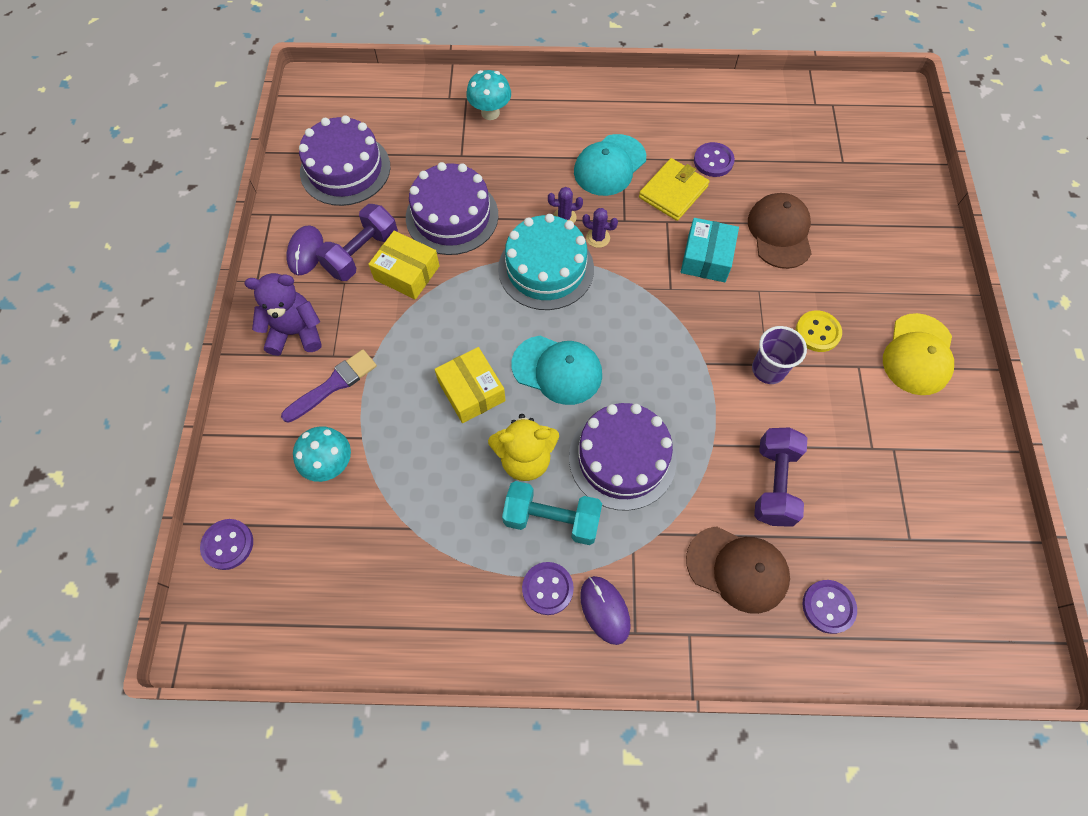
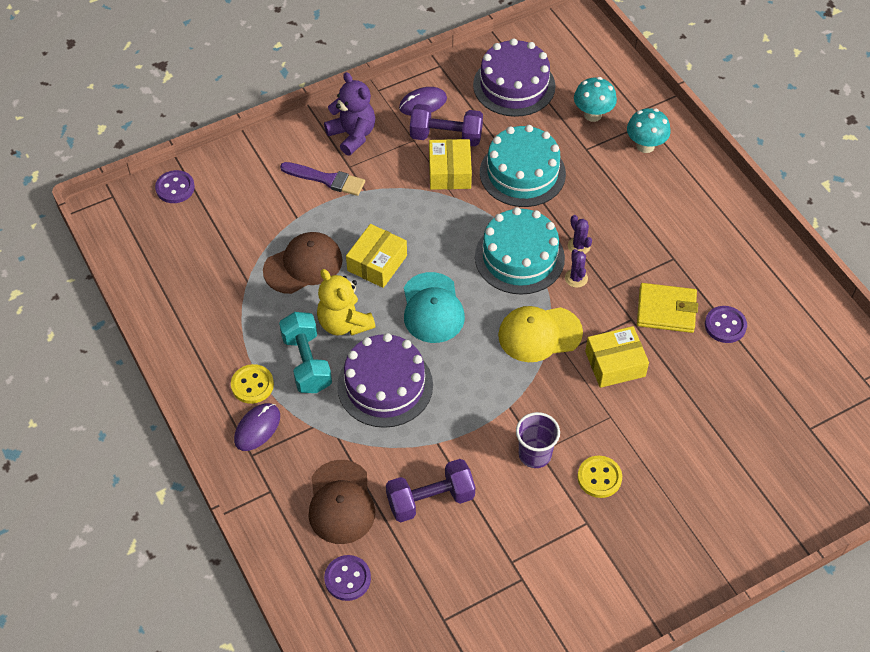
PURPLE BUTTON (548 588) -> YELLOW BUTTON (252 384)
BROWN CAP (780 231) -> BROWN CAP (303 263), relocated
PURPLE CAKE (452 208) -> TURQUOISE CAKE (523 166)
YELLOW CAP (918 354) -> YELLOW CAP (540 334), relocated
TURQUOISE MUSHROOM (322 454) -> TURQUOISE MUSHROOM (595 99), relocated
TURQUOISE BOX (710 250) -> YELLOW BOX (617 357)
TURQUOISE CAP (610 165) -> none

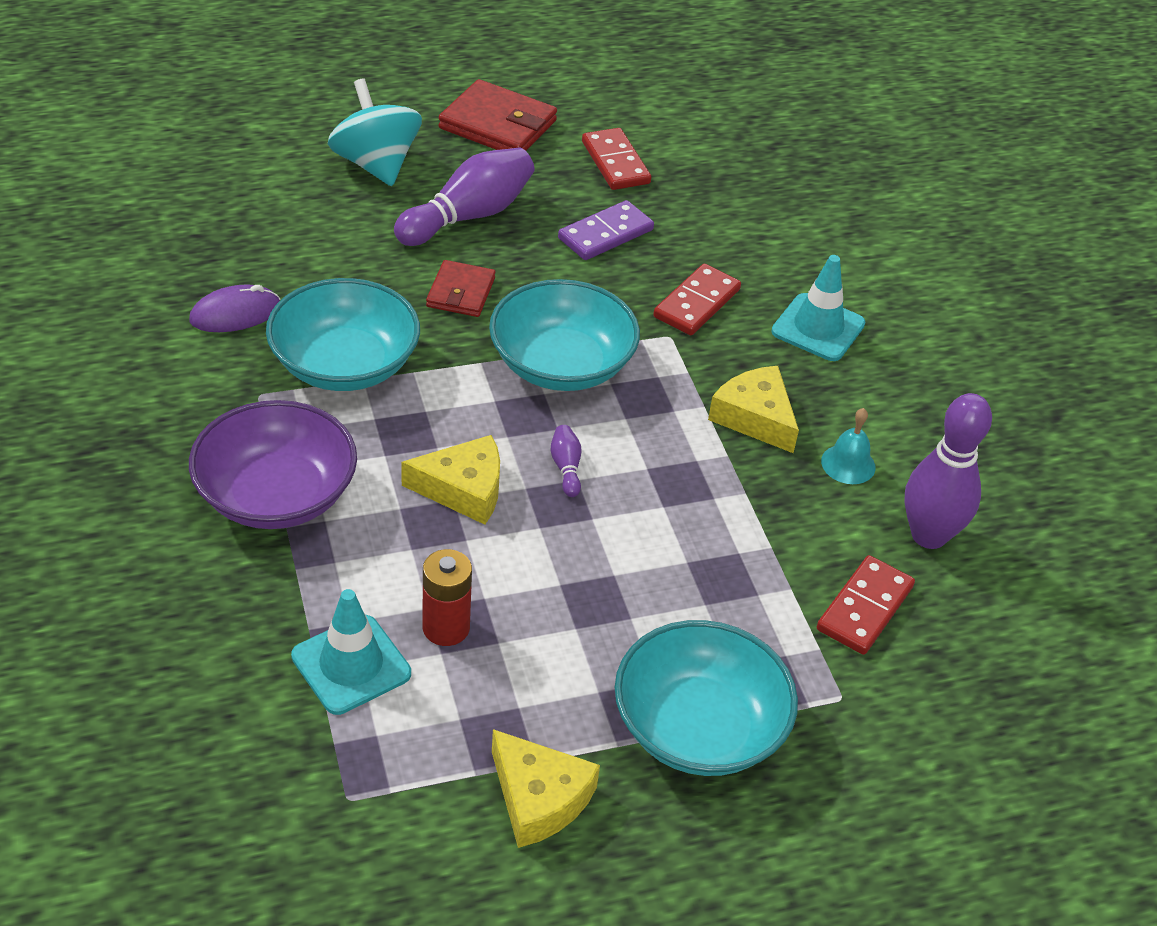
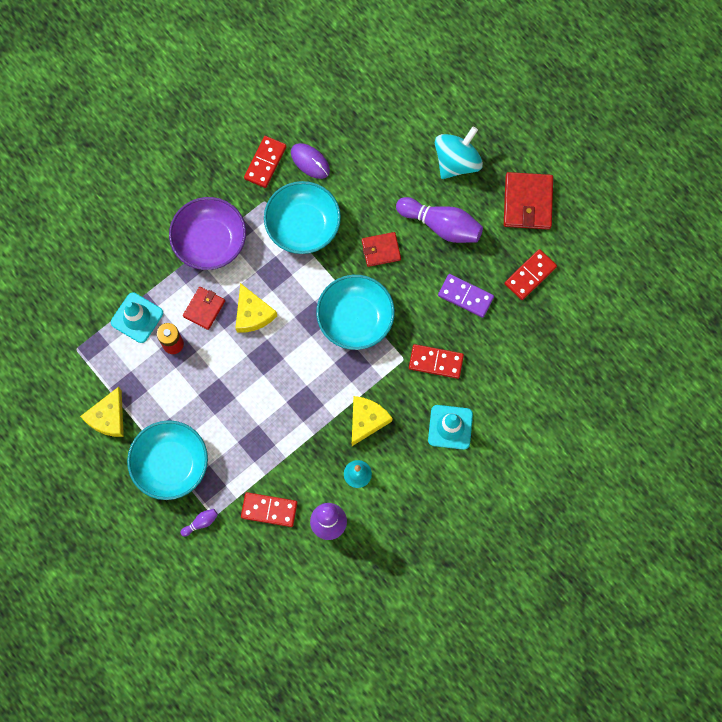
PURPLE BOWLING PIN (566 461) -> PURPLE BOWLING PIN (199 523), relocated
none -> RED WALLET (204 308)
none -> RED DOMINO (265 162)

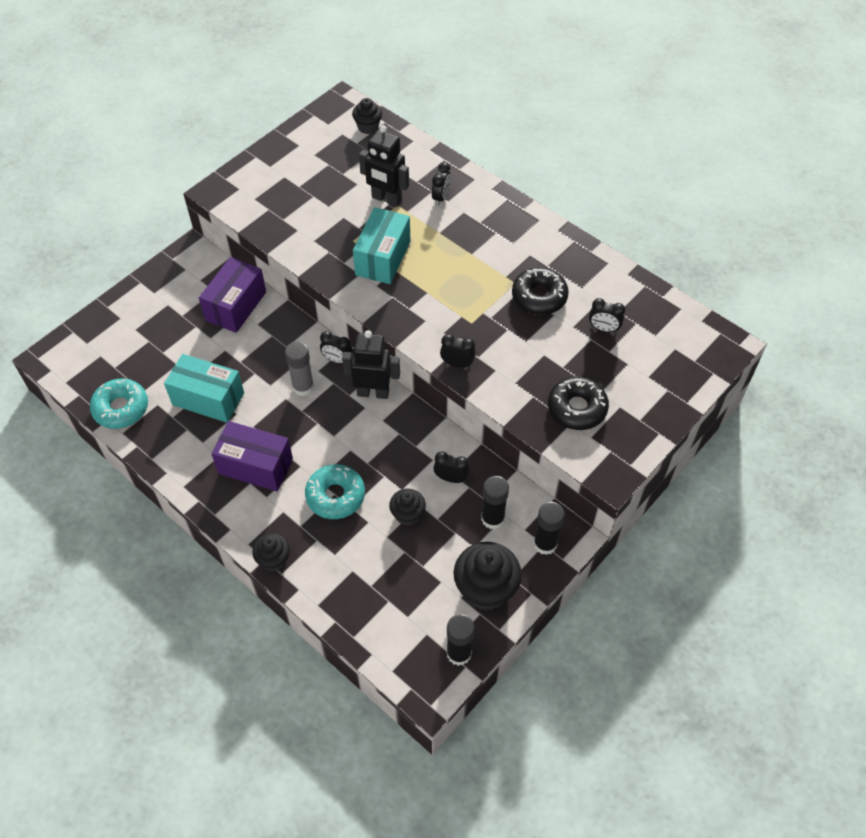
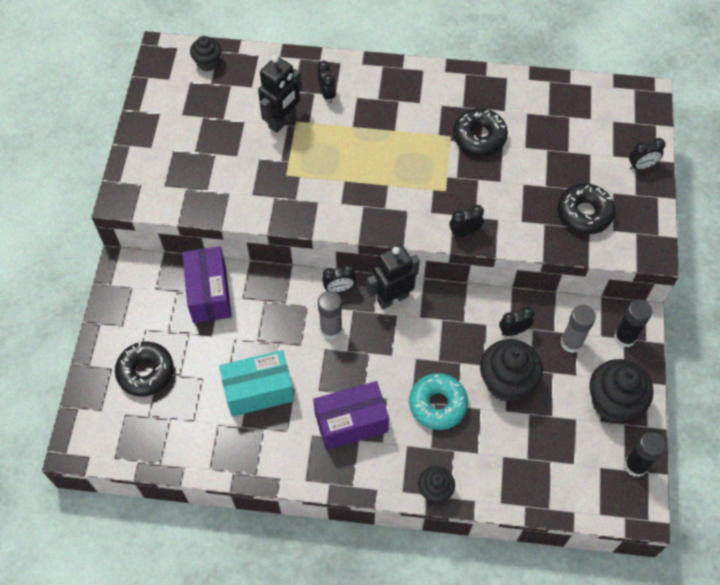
none -> BLACK DONUT (144 369)
BLACK ROBOT (384 166) -> BLACK ROBOT (280 94), 45 degrees counterclockwise
BLACK CUPCAKE (407 507) -> BLACK CUPCAKE (511 370), x1.76
BLACK GLUE STICK (495 502) -> GREY GLUE STICK (578 329)
BLACK CLOCK (607 315) -> BLACK CLOCK (647 154), relocated
TURQUOISE DONUT (119 403) -> none
TURQUOISE BOX (381 245) -> none

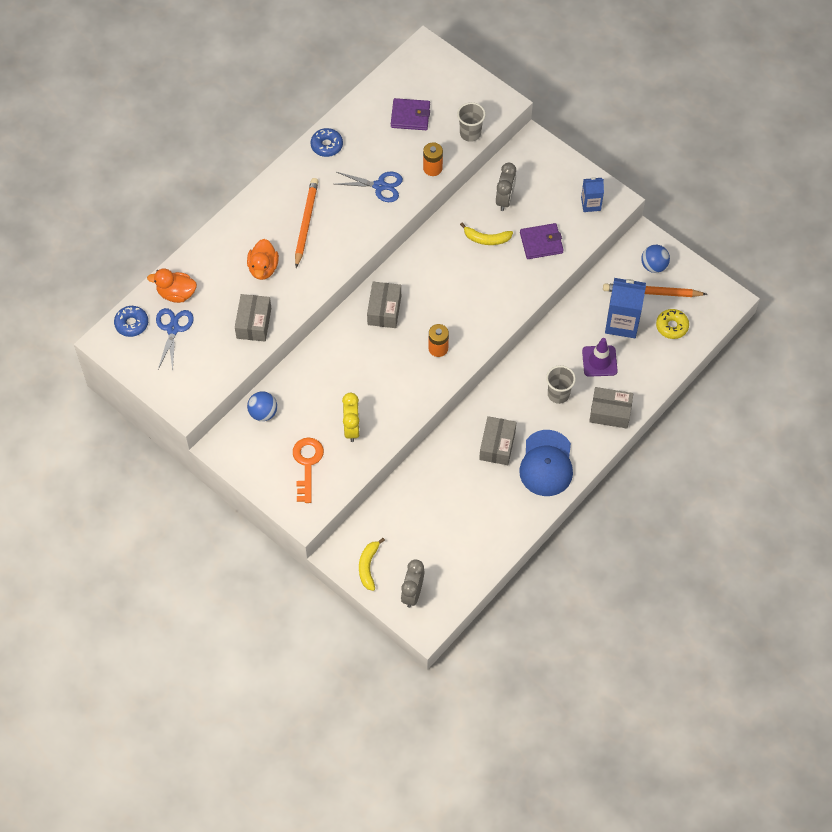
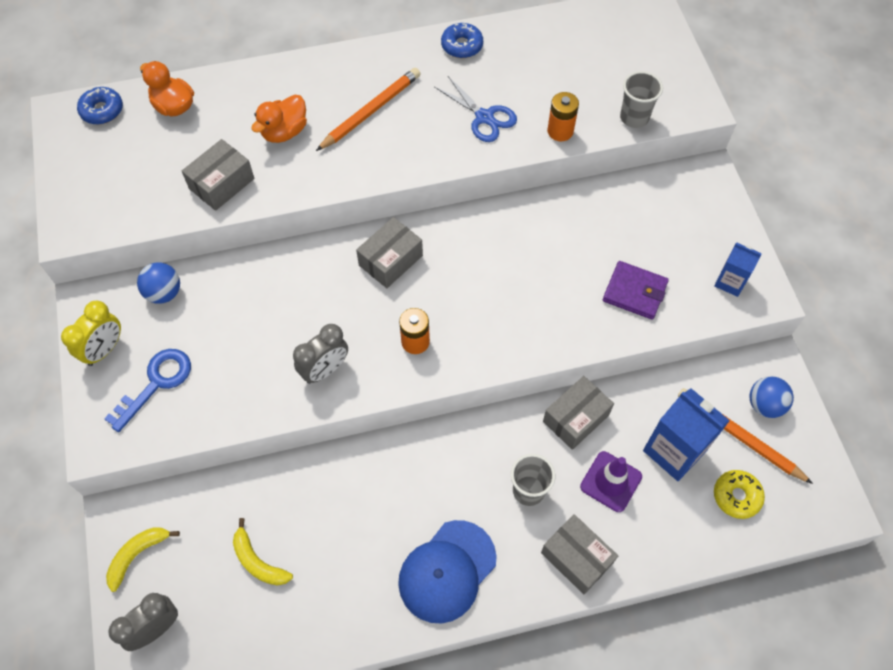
YELLOW CLOCK (351 417) -> YELLOW CLOCK (91 333), relocated
ORANGE KEY (308 470) -> BLUE KEY (147 390)
YELLOW BANANA (486 234) -> YELLOW BANANA (263 552), relocated
GREY CLOCK (506 187) -> GREY CLOCK (320 354), relocated
GREY BOX (498 440) -> GREY BOX (578 413), relocated
BLUE SCISSORS (175 339) -> none
PURPLE WALLET (410 114) -> none

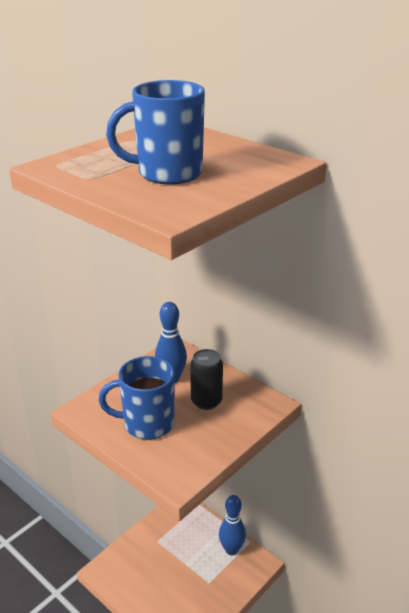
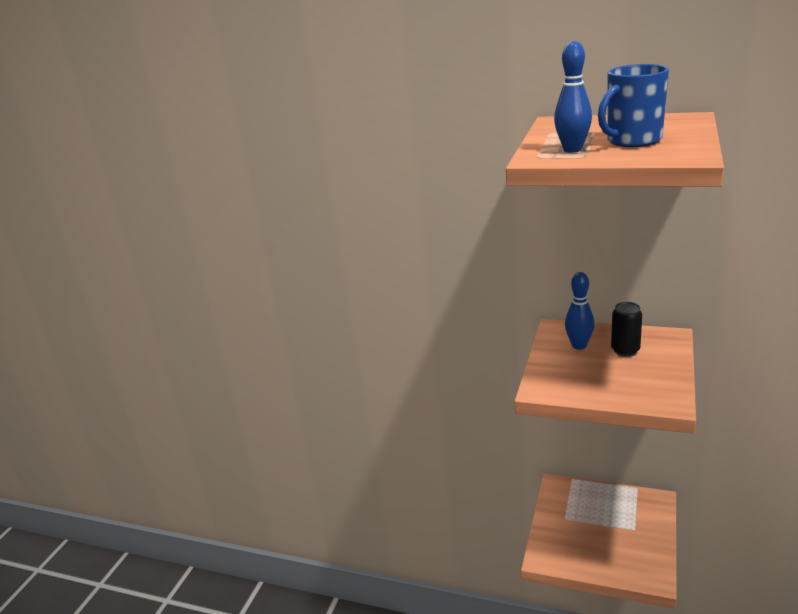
BLUE BOWLING PIN (232 525) -> BLUE BOWLING PIN (573 97), relocated
BLUE MUG (137 398) -> none

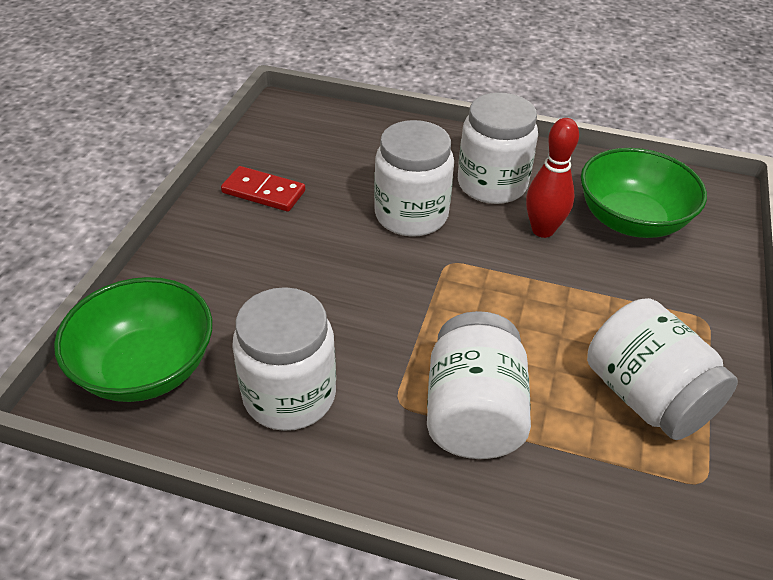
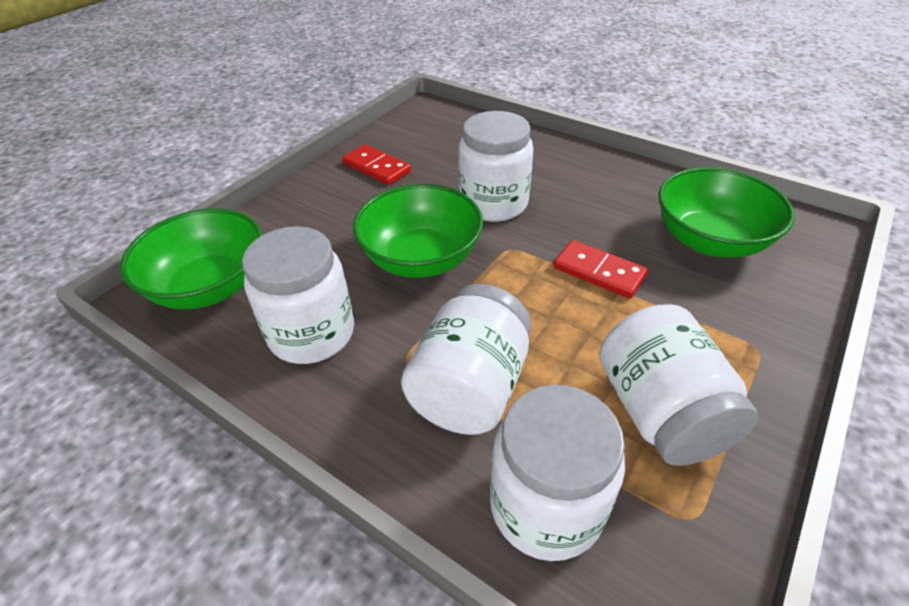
none -> GREEN BOWL (418 231)
WHITE JAR (498 148) -> WHITE JAR (557 473), relocated
none -> RED DOMINO (601 269)
RED BOWLING PIN (552 178) -> none

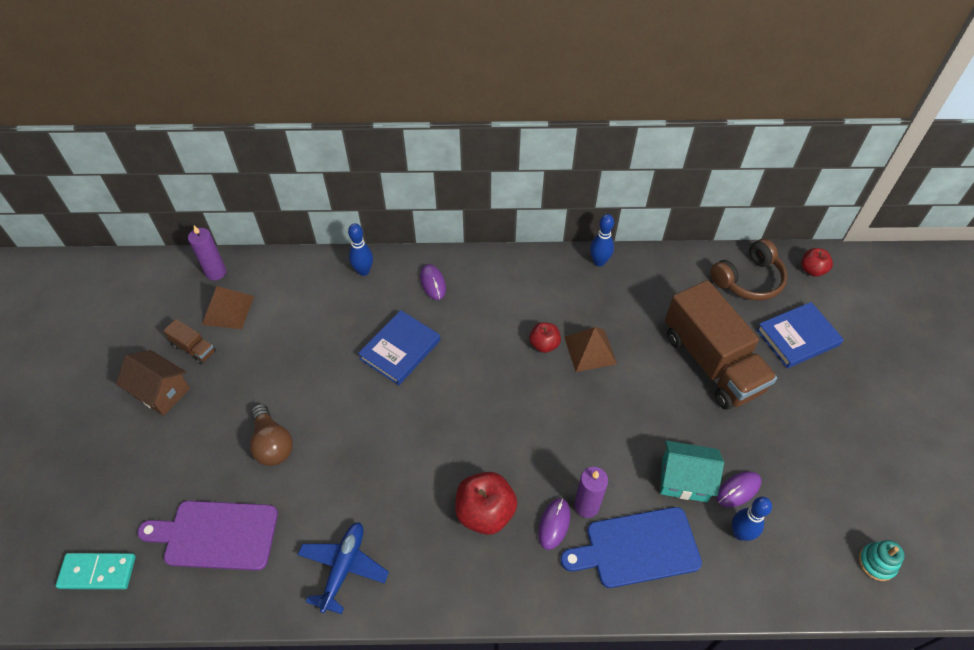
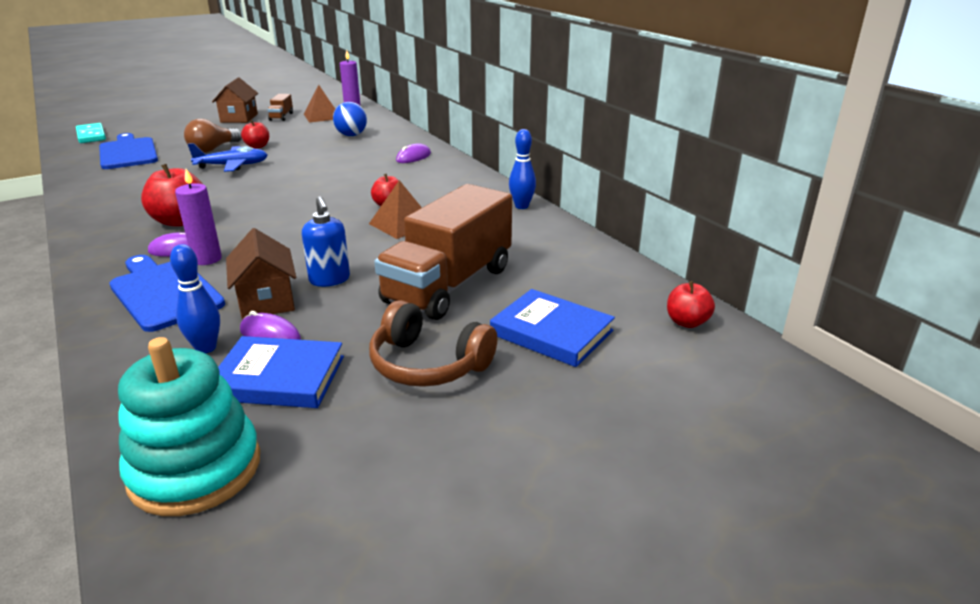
PURPLE CUTTING BOARD (208 536) -> BLUE CUTTING BOARD (128 151)
TURQUOISE STACKING TOY (882 560) -> TURQUOISE STACKING TOY (189 426), x2.08
BLUE PLANE (343 568) -> BLUE PLANE (228 157), relocated
BLUE BOOK (399 347) -> BLUE BOOK (281 372), relocated
TURQUOISE HOUSE (692 471) -> BROWN HOUSE (261 273)
none -> RED APPLE (255 134)
none -> BLUE SOAP DISPENSER (326 241)
none -> BLUE BALL (350 119)
BROWN HEADPHONES (749 270) -> BROWN HEADPHONES (433 343), relocated
BLUE BOWLING PIN (360 249) -> none

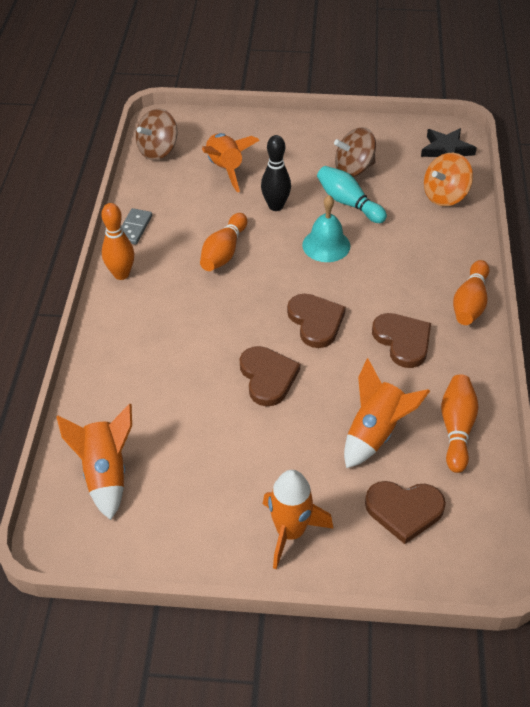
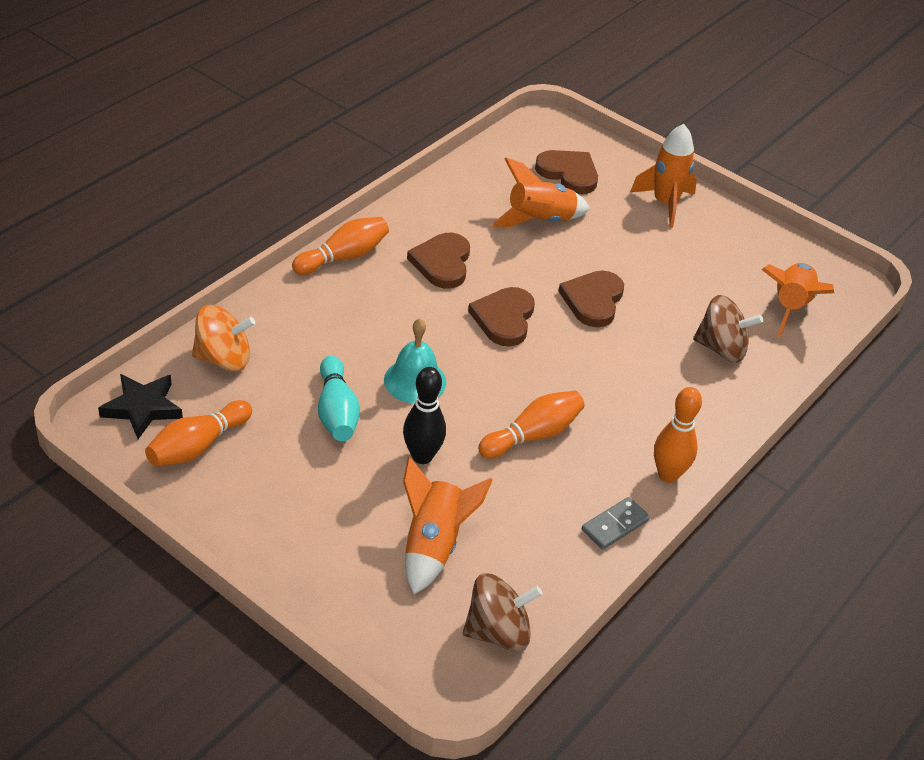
ORANGE BOWLING PIN (459 424) -> ORANGE BOWLING PIN (198 433), relocated
BROWN SPINNING TOP (355 152) -> BROWN SPINNING TOP (728 329), relocated

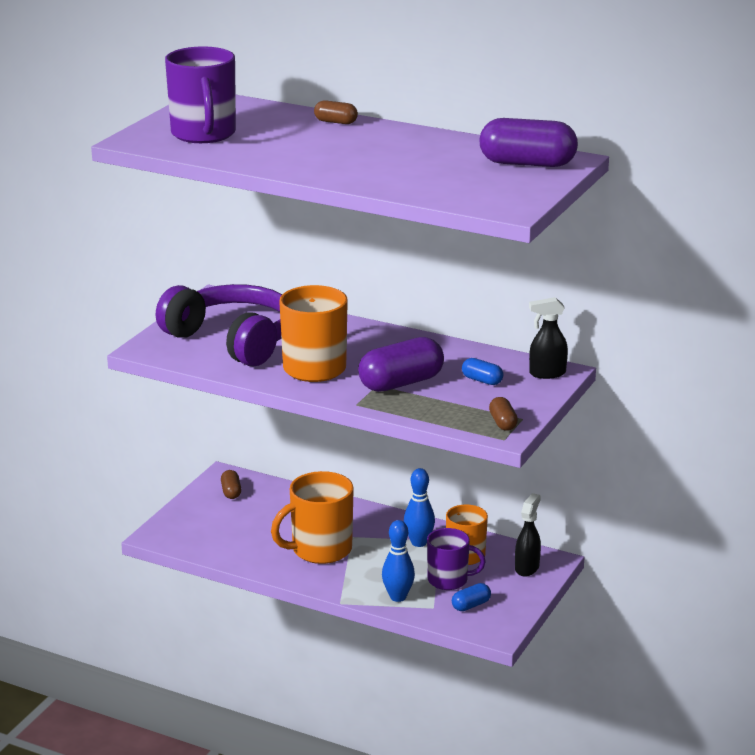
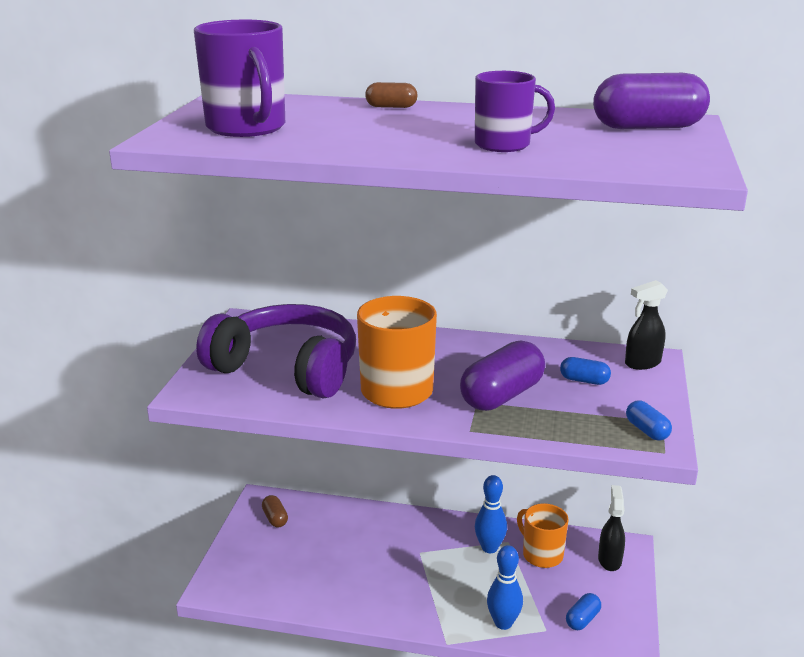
PURPLE MUG (456 559) -> PURPLE MUG (515 111), relocated
BROWN CAPSULE (503 414) -> BLUE CAPSULE (649 420)
ORANGE MUG (312 517) -> none

